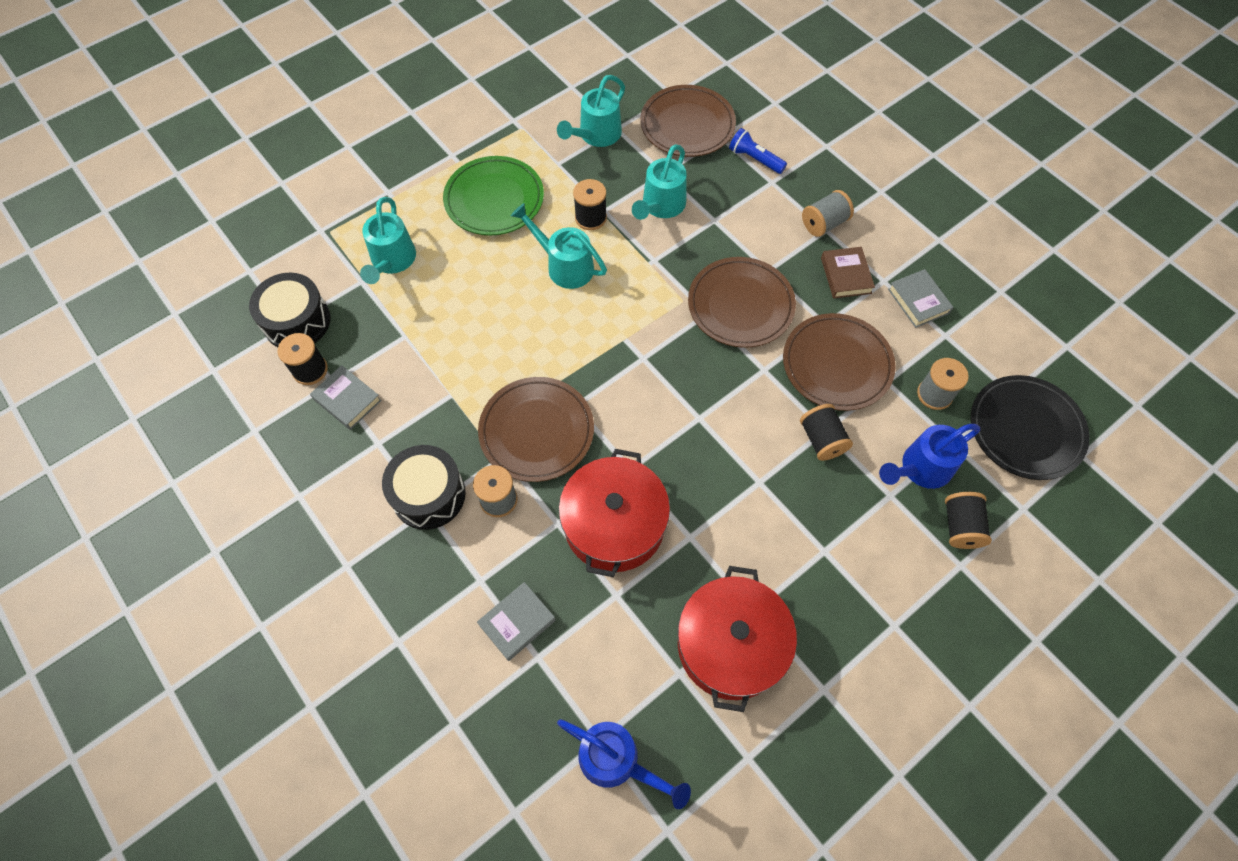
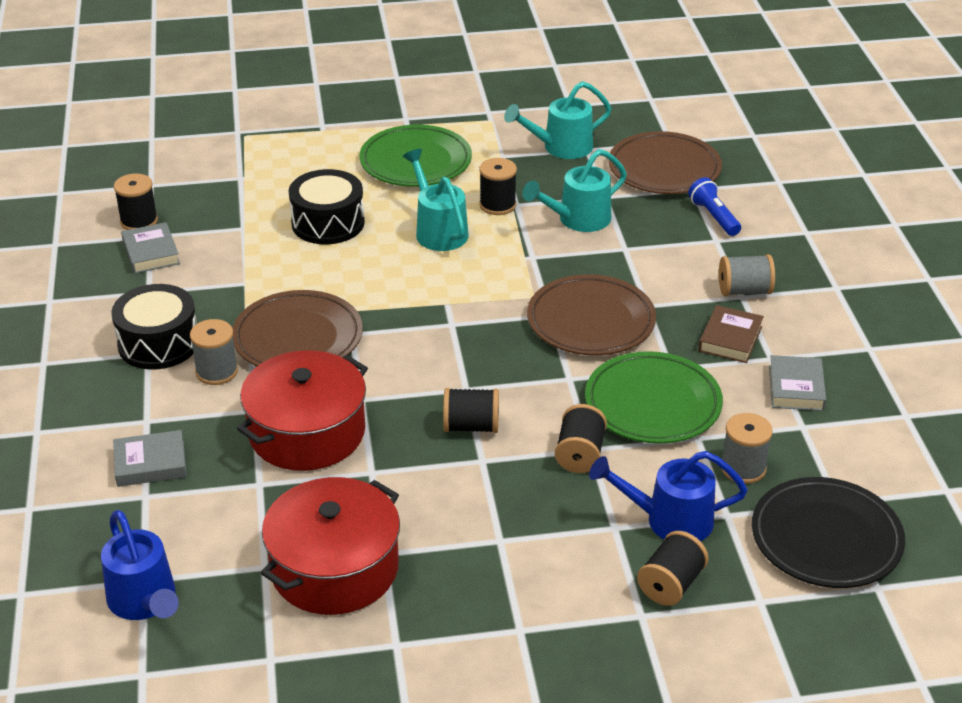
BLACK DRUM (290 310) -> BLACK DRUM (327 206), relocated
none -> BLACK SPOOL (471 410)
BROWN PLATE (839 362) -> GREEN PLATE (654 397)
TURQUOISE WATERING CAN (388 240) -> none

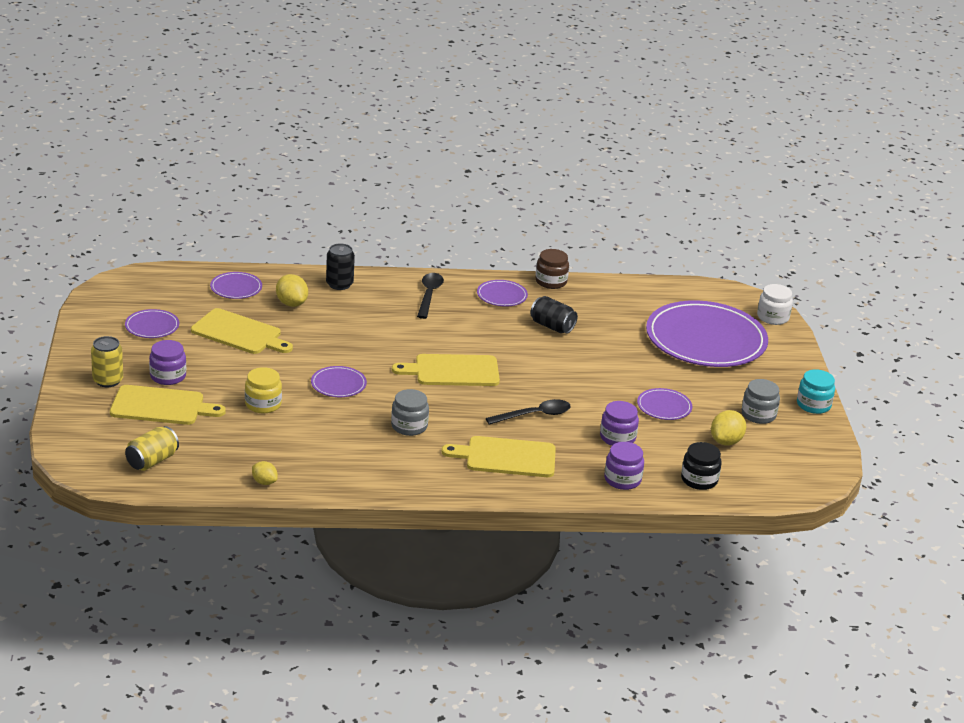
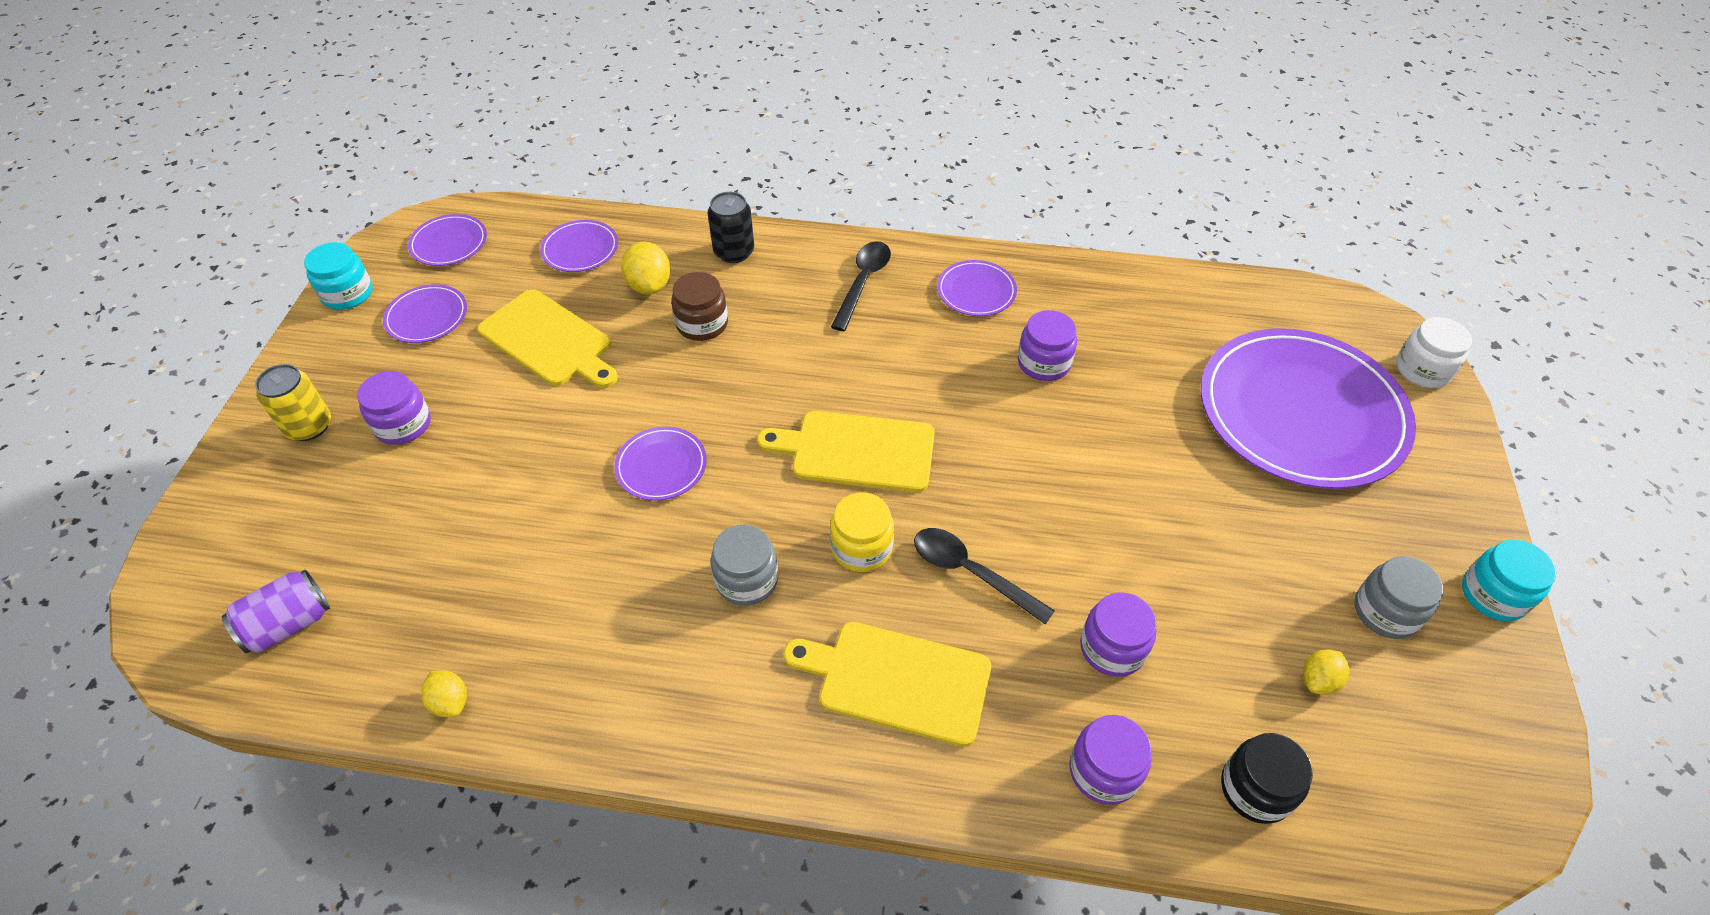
YELLOW CAN (152 448) -> PURPLE CAN (276 611)
none -> TURQUOISE JAR (338 276)
PURPLE PLATE (664 404) -> PURPLE PLATE (447 240), relocated
BROWN JAR (552 269) -> BROWN JAR (699 306), relocated
YELLOW JAR (263 390) -> YELLOW JAR (862 532), relocated
BLACK SPOON (528 412) -> BLACK SPOON (984 576), 135 degrees counterclockwise
BLACK CAN (554 315) -> PURPLE JAR (1047 345)
YELLOW LEMON (728 427) -> YELLOW LEMON (1326 672), x0.64
YELLOW CUTTING BOARD (168 405) -> none

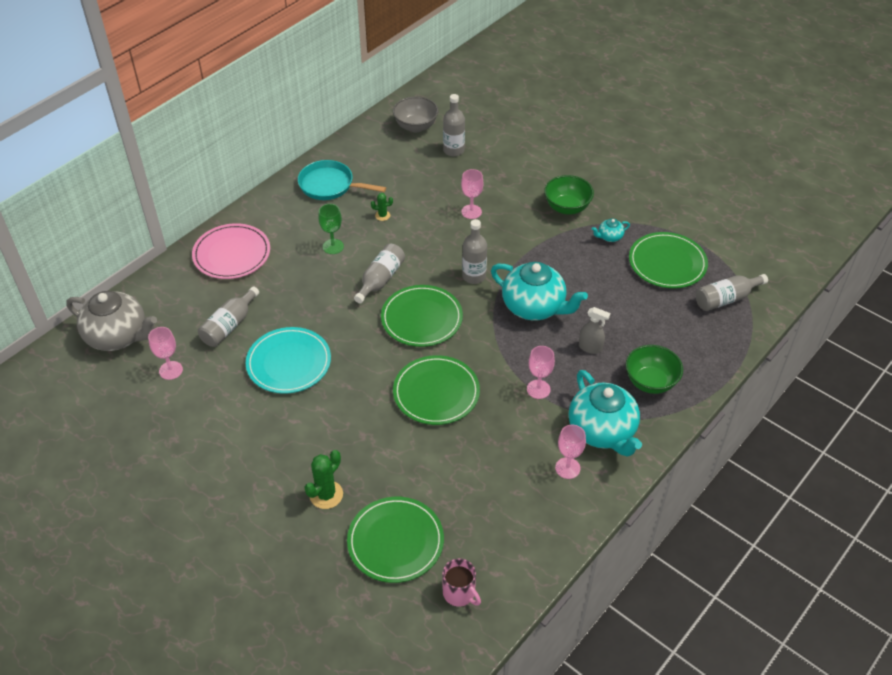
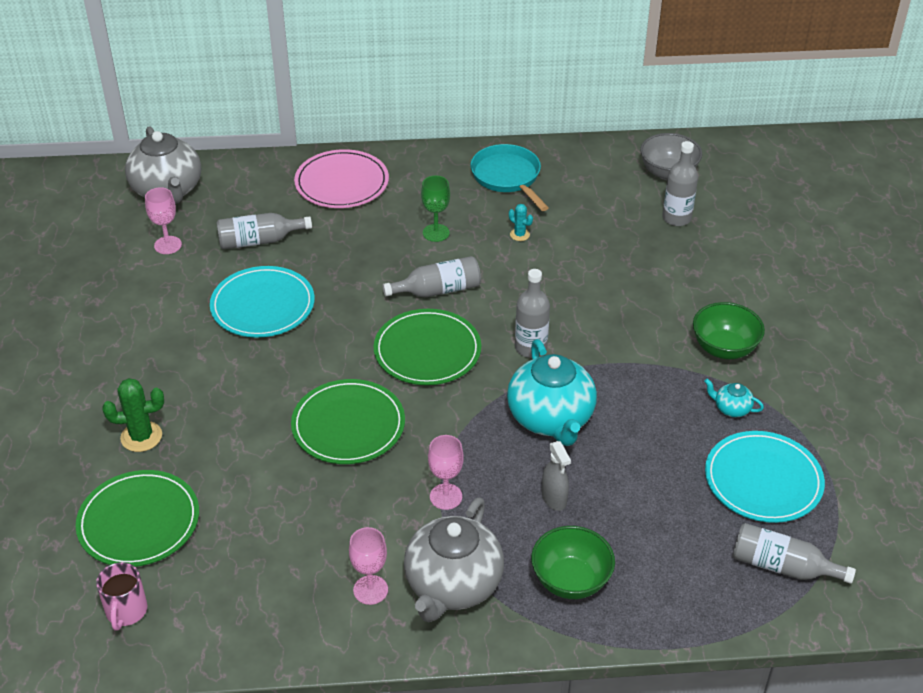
TURQUOISE TEAPOT (605 413) -> GREY TEAPOT (454 559)
GREEN CACTUS (382 207) -> TURQUOISE CACTUS (521 222)
GREEN PLATE (668 260) -> TURQUOISE PLATE (765 477)
PINK GOBLET (472 194) -> none

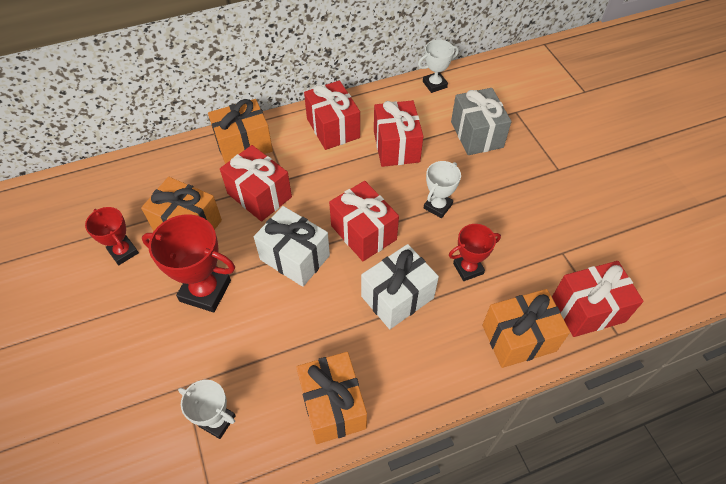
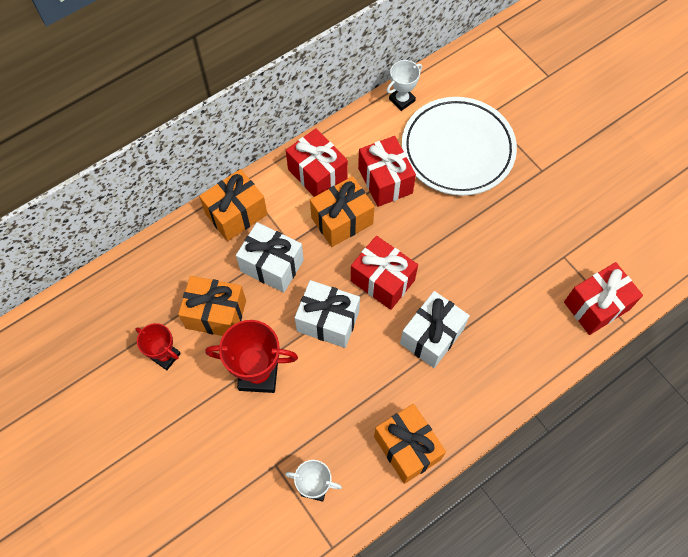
RED GIFT (256 183) -> WHITE GIFT (270 257)
ORANGE GIFT (526 328) -> ORANGE GIFT (342 211), relocated
GREY GIFT (481 121) -> WHITE PLATE (459 146)
WHITE TROPHY (442 189) -> none
RED TROPHY (475 252) -> none

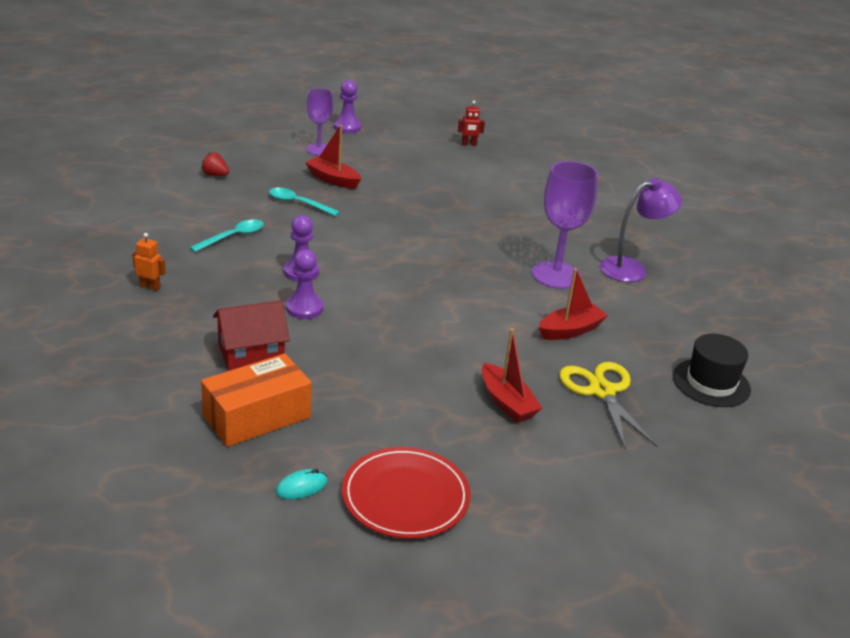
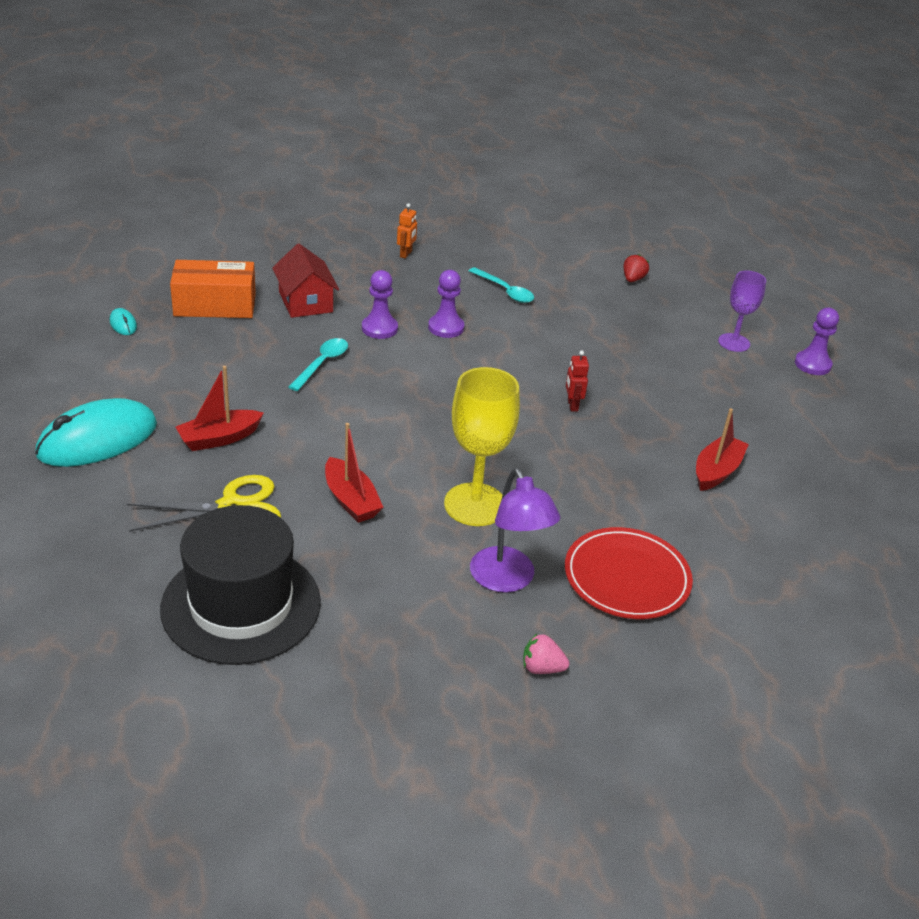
none -> TURQUOISE MOUSE (96 432)
BLACK HAT (712 370) -> BLACK HAT (240 585), x1.62
ORANGE BOX (256 400) -> ORANGE BOX (213 289), 60 degrees counterclockwise
TURQUOISE SPOON (304 202) -> TURQUOISE SPOON (318 364), relocated
PURPLE GOBLET (565 225) -> YELLOW GOBLET (482 446)
none -> PINK STRAWBERRY (546 653)
RED PLATE (406 493) -> RED PLATE (629 573), relocated
RED ROBOT (471 123) -> RED ROBOT (577 381), relocated
RED BOAT (333 157) -> RED BOAT (722 449), relocated

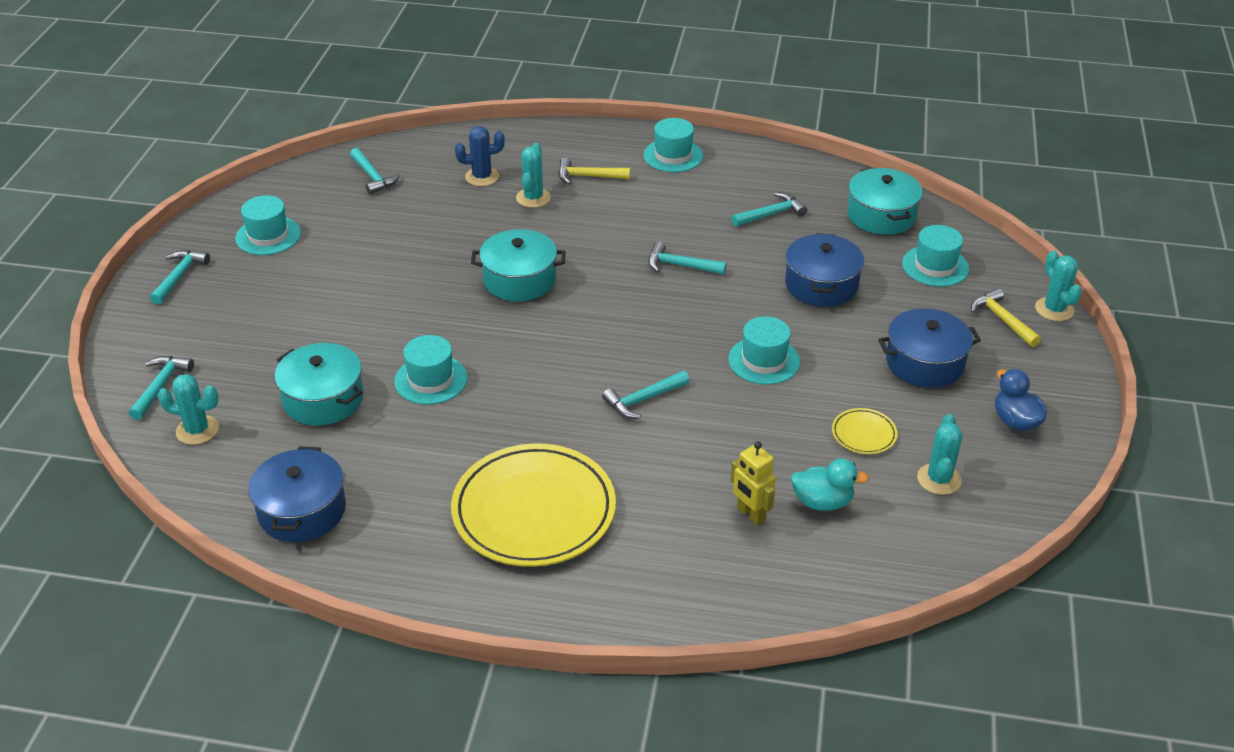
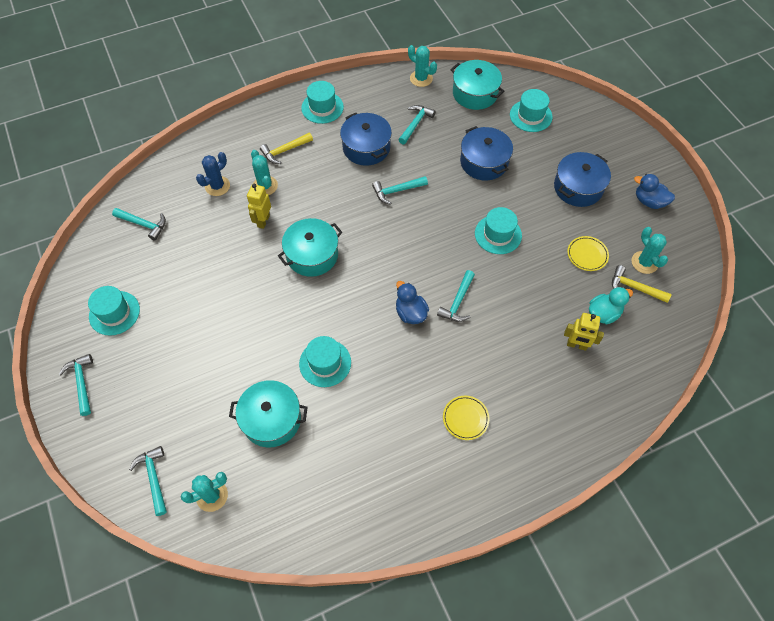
none -> YELLOW ROBOT (259 206)
BLUE POT (297 494) -> BLUE POT (366 139), relocated
none -> BLUE DUCK (412 302)
TURQUOISE CACTUS (1058 285) -> TURQUOISE CACTUS (422 66), relocated
YELLOW PLATE (533 505) -> YELLOW PLATE (466 418), x0.42
YELLOW HAMMER (1006 317) -> YELLOW HAMMER (641 284), relocated

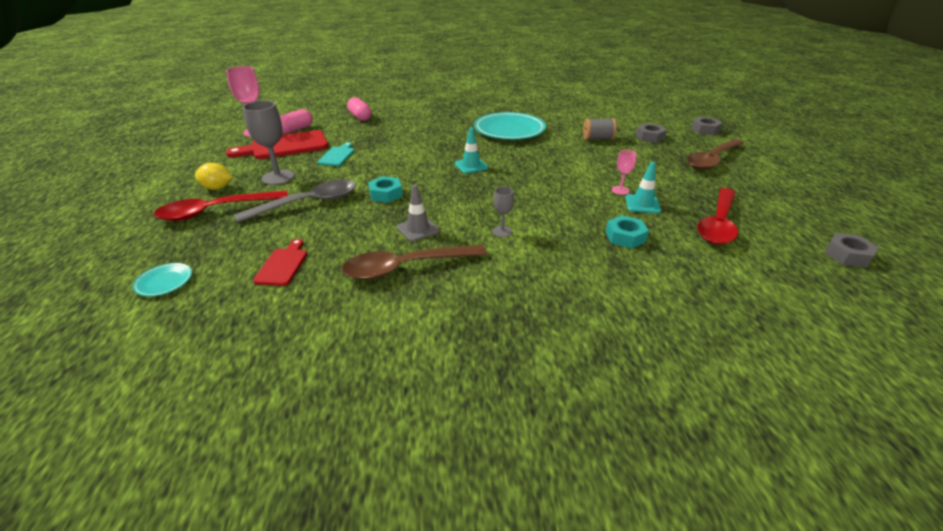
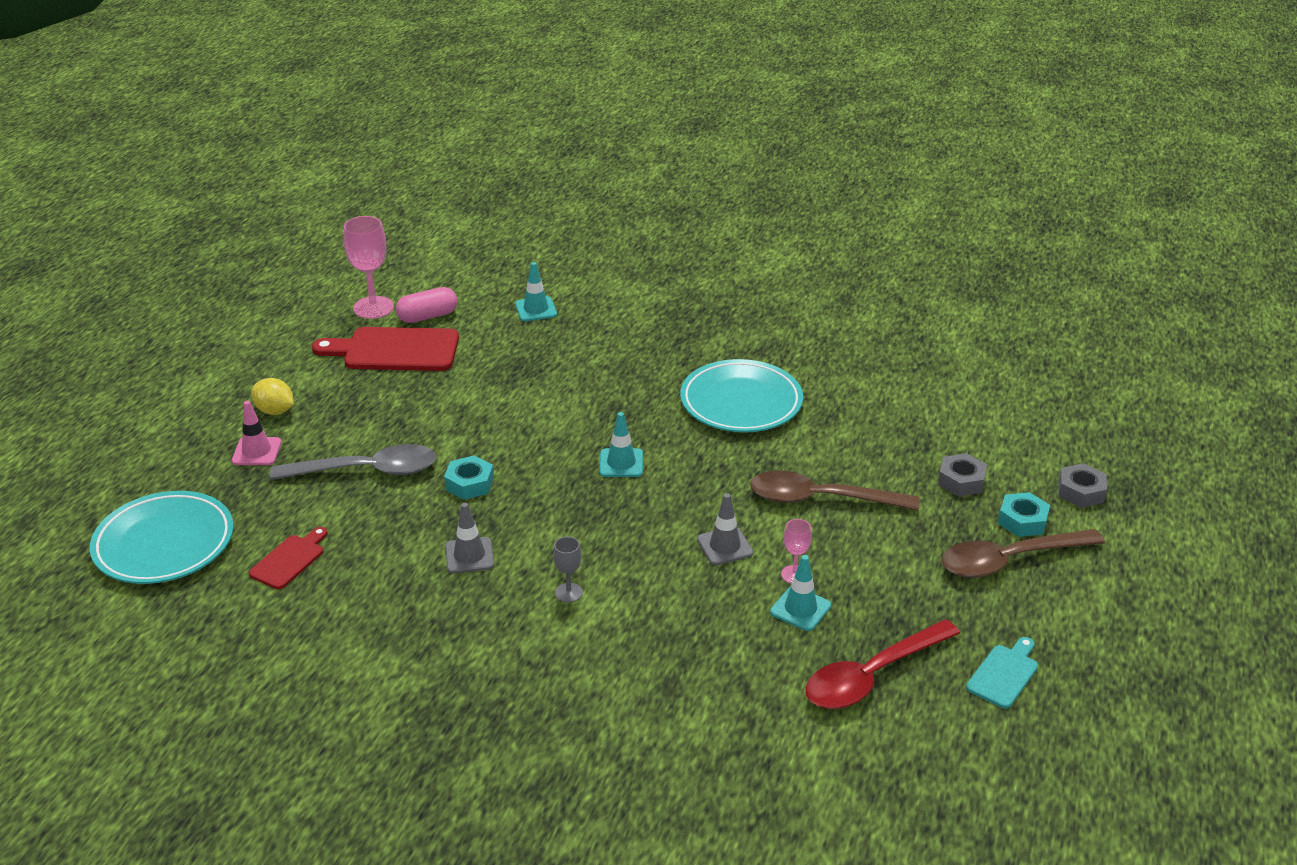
TURQUOISE PLATE (162 280) -> TURQUOISE PLATE (162 537), x2.26
RED SPOON (221 206) -> PINK TRAFFIC CONE (257 433)
PINK CAPSULE (359 109) -> TURQUOISE TRAFFIC CONE (536 291)
none -> GREY TRAFFIC CONE (725 529)
BROWN SPOON (414 262) -> BROWN SPOON (835 491), relocated
TURQUOISE CUTTING BOARD (335 154) -> TURQUOISE CUTTING BOARD (1002 673), relocated
TURQUOISE NUT (627 231) -> TURQUOISE NUT (1024 514), relocated
GREY GOBLET (269 143) -> none
GREY SPOOL (600 129) -> none
GREY NUT (851 250) -> none

